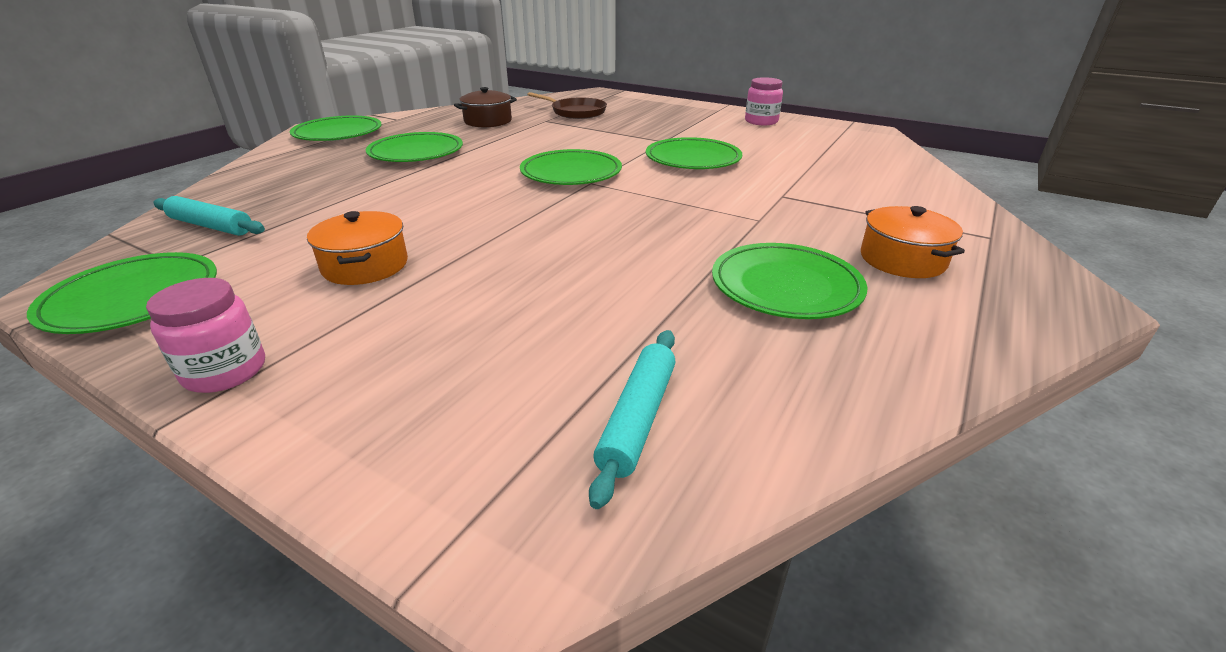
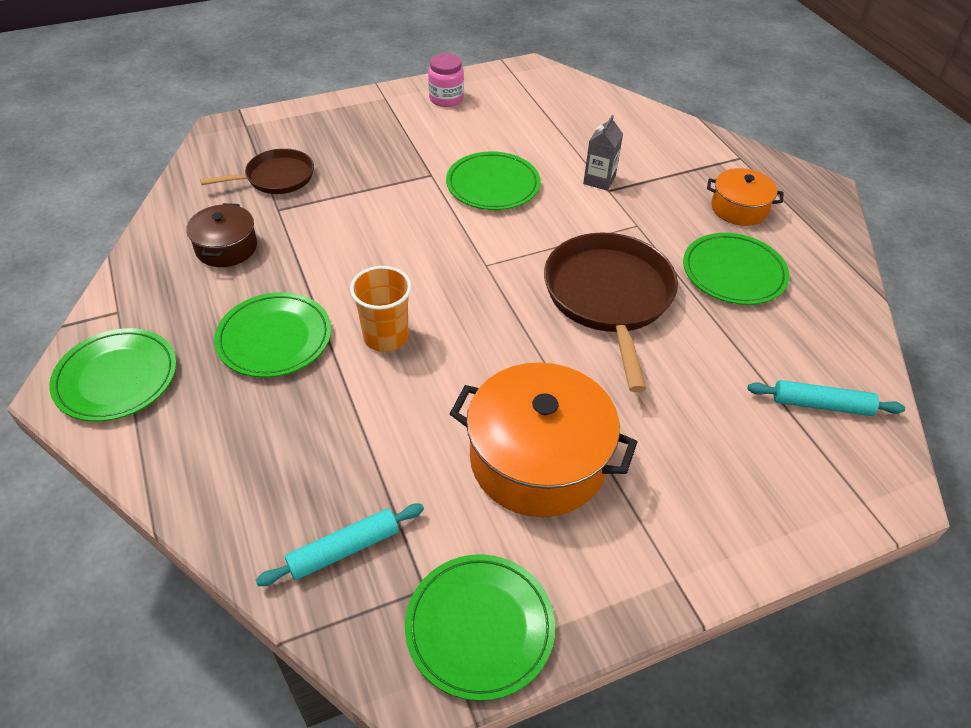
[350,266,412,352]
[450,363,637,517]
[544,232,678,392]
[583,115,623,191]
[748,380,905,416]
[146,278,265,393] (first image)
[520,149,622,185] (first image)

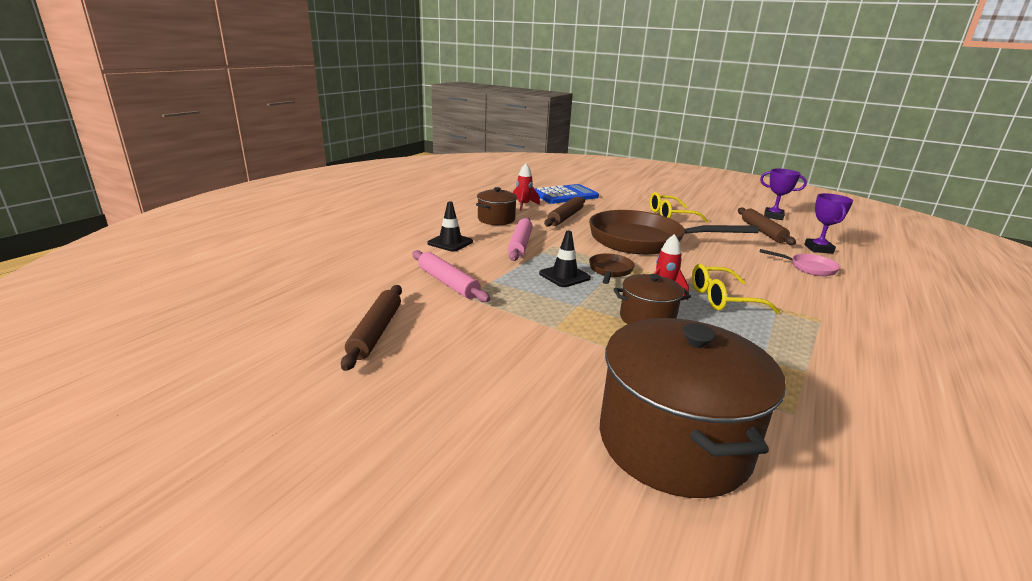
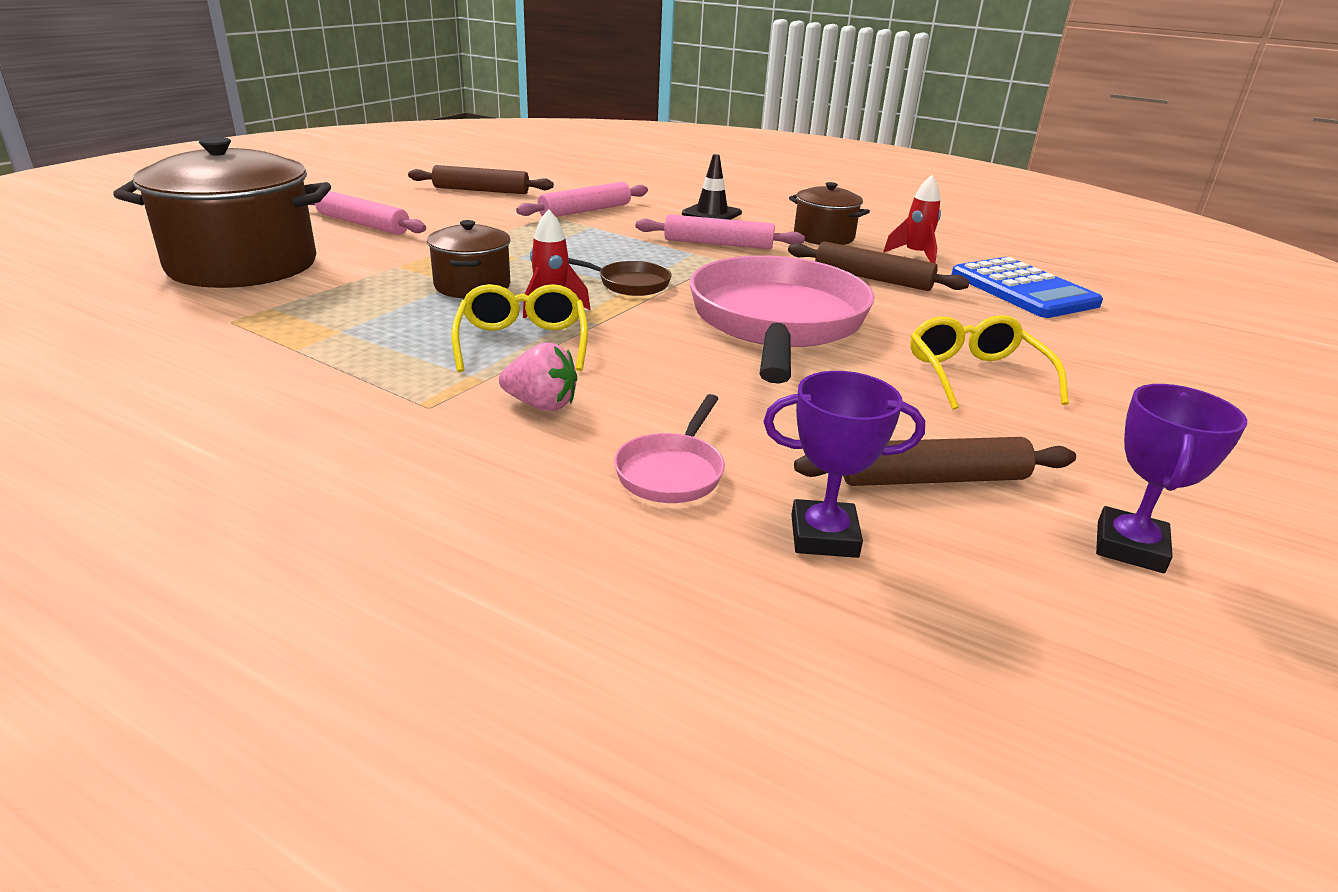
[309,191,426,235]
[499,342,577,411]
[690,255,874,384]
[539,231,591,287] (first image)

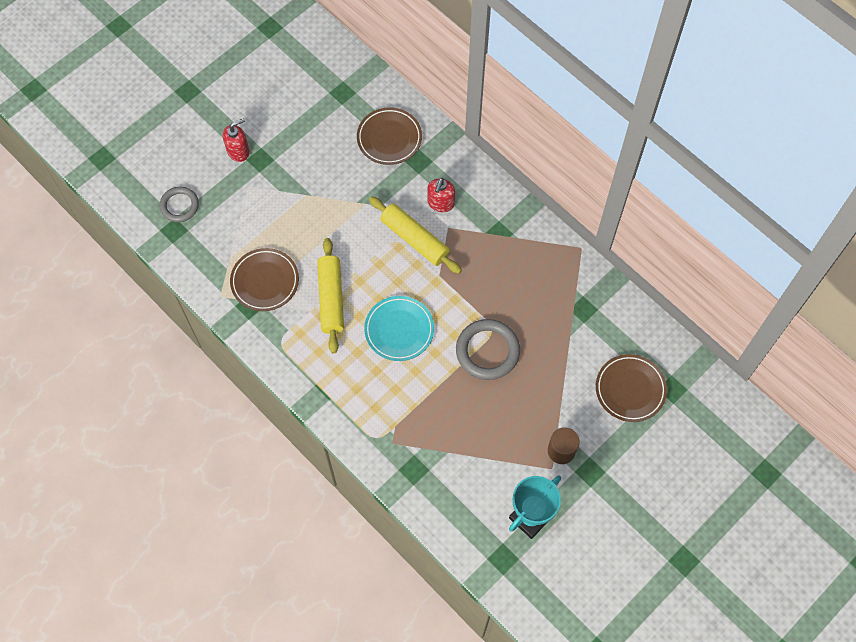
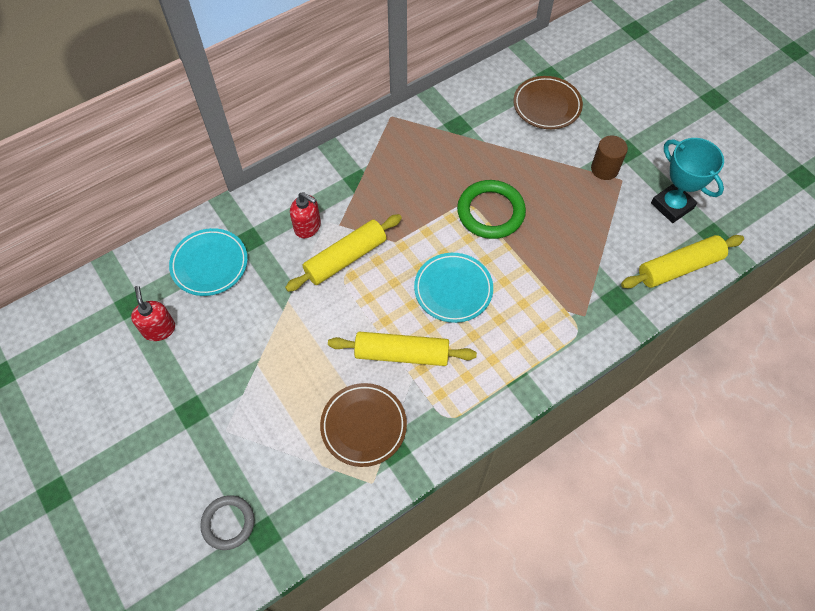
[131,286,175,341]
[169,228,248,296]
[457,180,526,239]
[621,235,744,288]

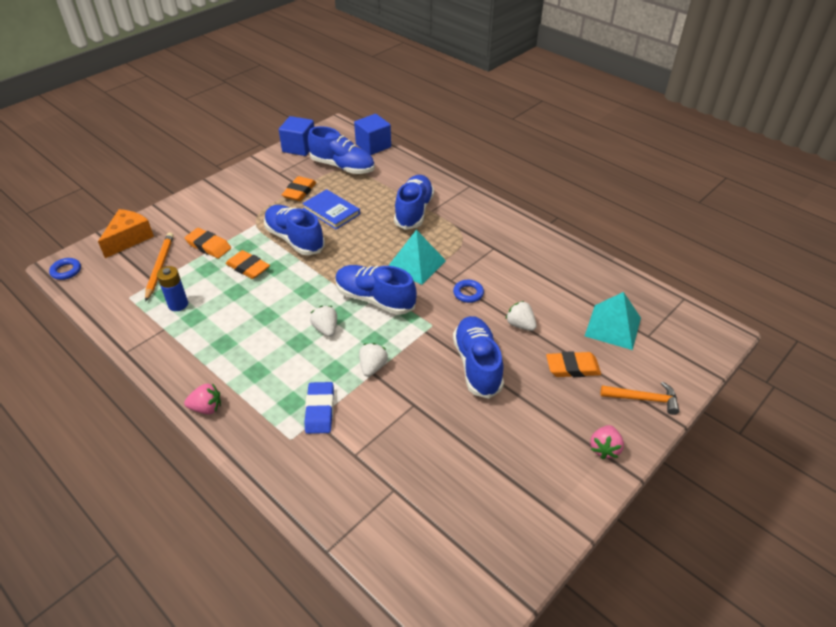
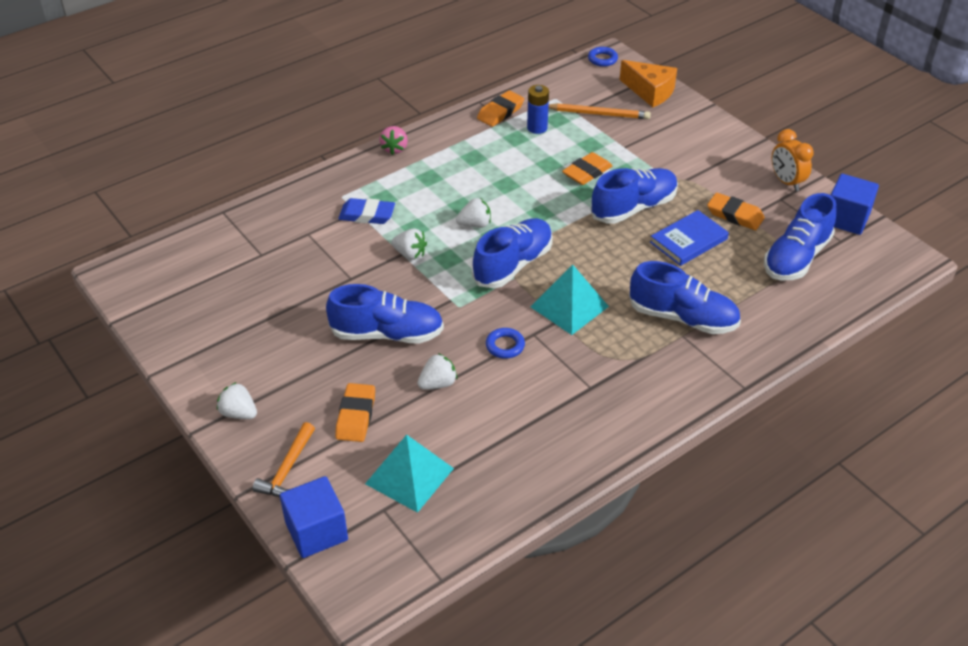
[217,382,257,419]
[280,476,348,558]
[477,90,524,127]
[772,129,814,191]

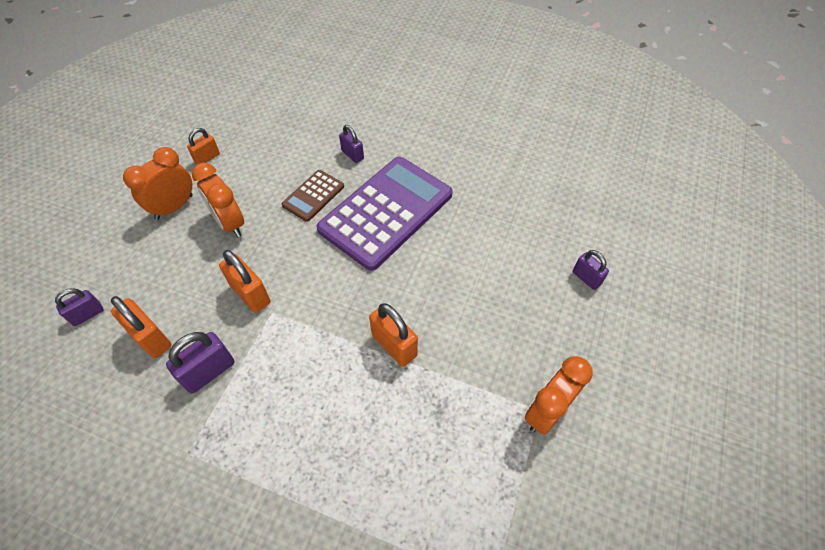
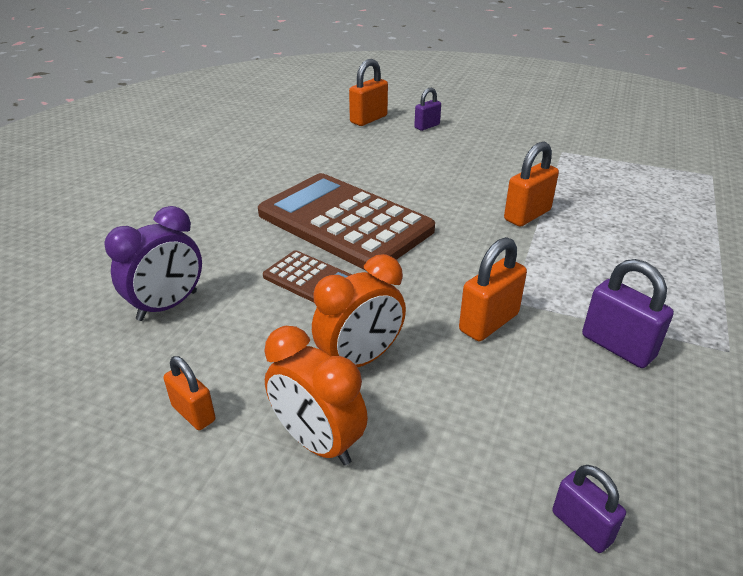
[104,206,202,321]
[258,173,435,270]
[349,59,388,126]
[339,125,364,163] (first image)
[525,356,593,435] (first image)

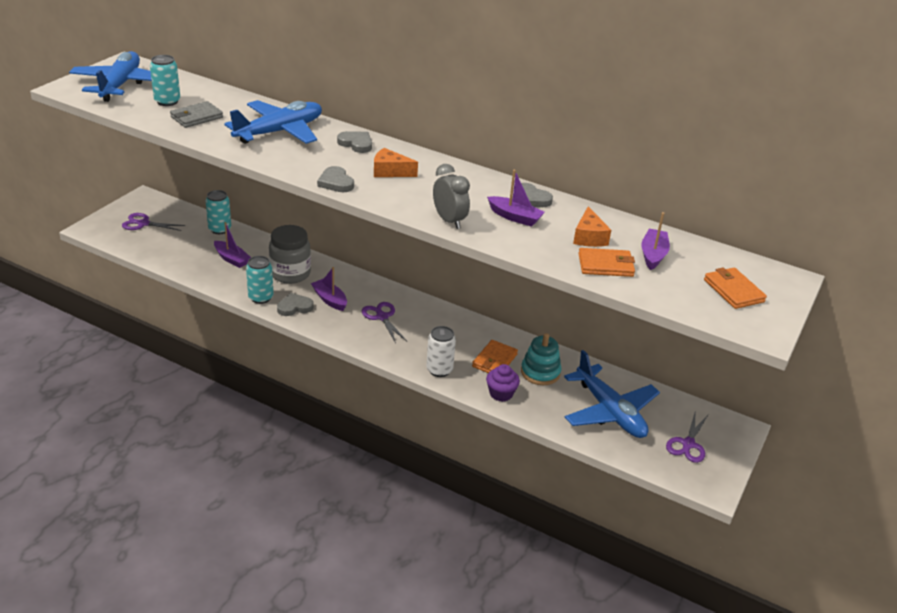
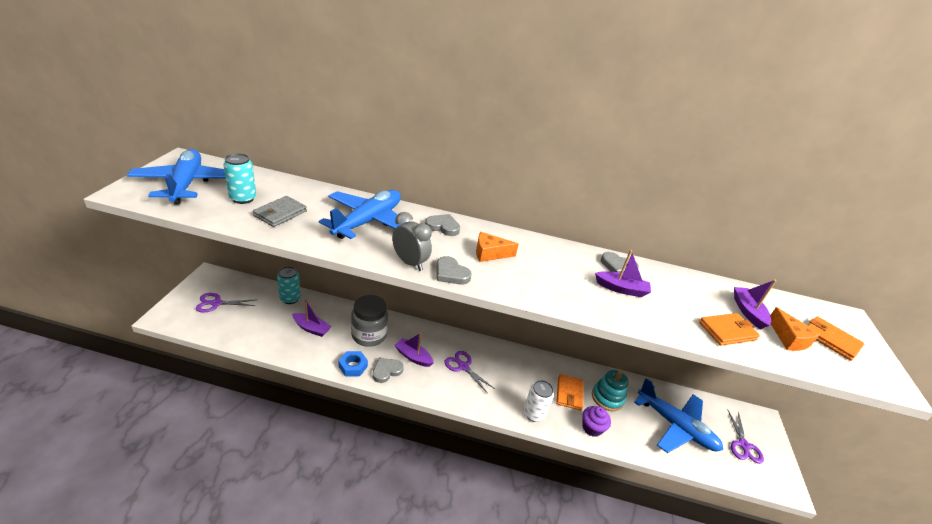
[339,351,368,377]
[392,212,432,271]
[770,307,821,351]

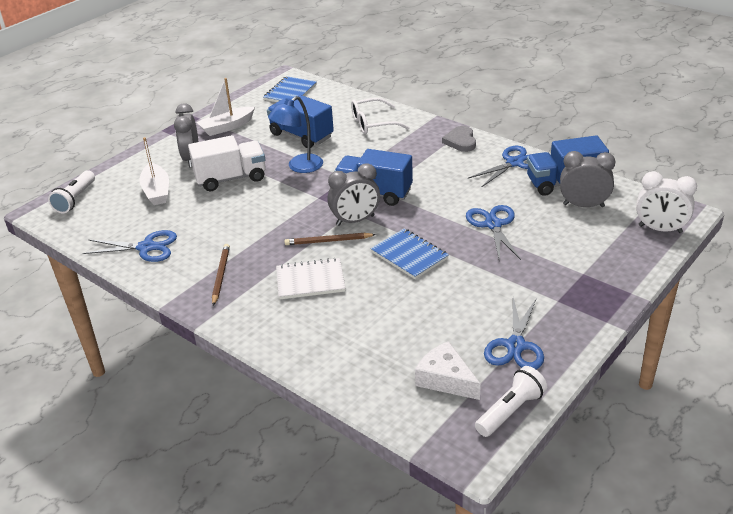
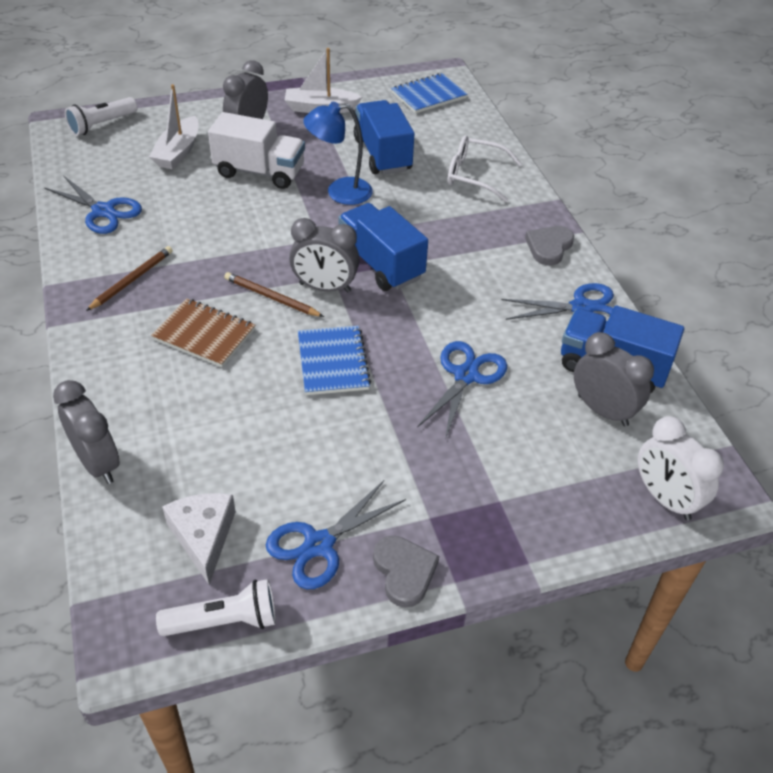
[53,380,120,484]
[151,299,255,367]
[373,536,439,607]

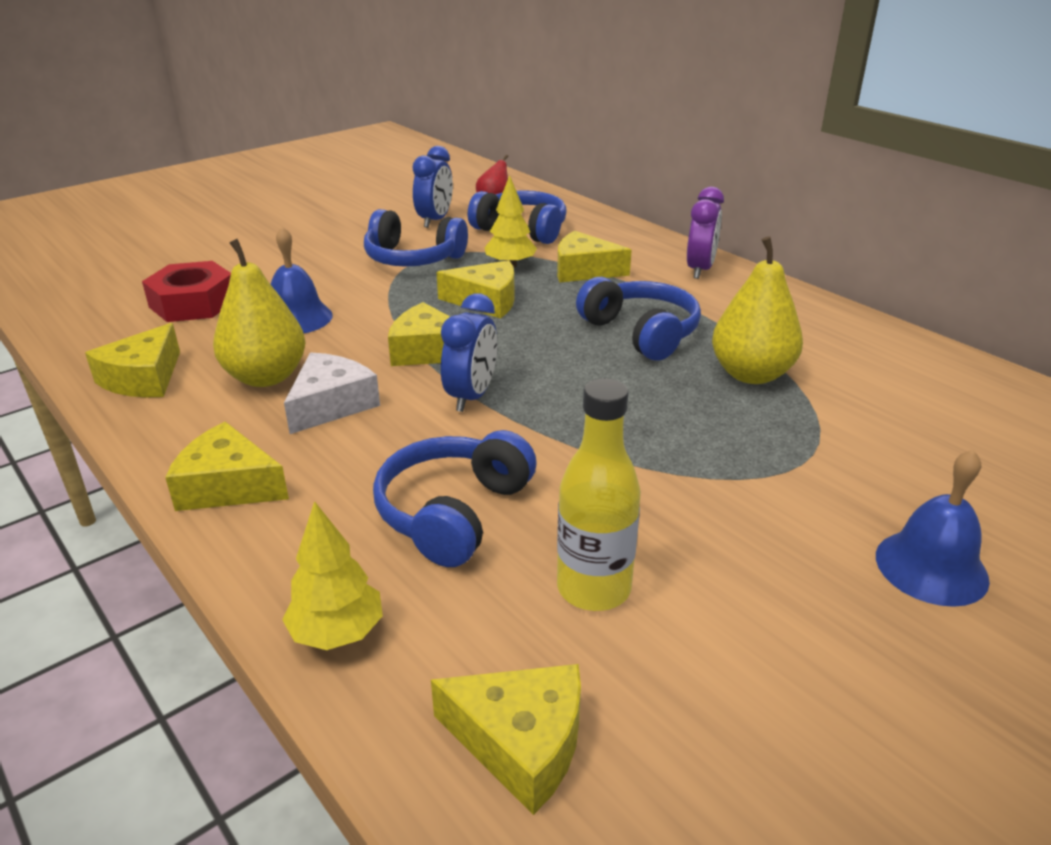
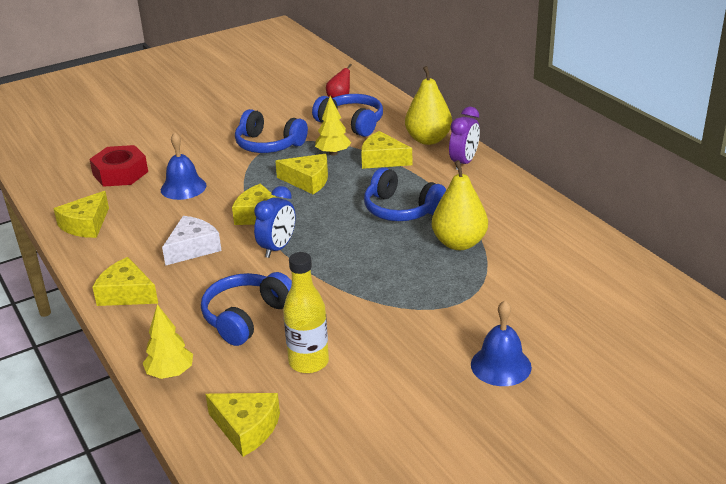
[364,167,446,221]
[405,66,452,145]
[412,146,453,228] (first image)

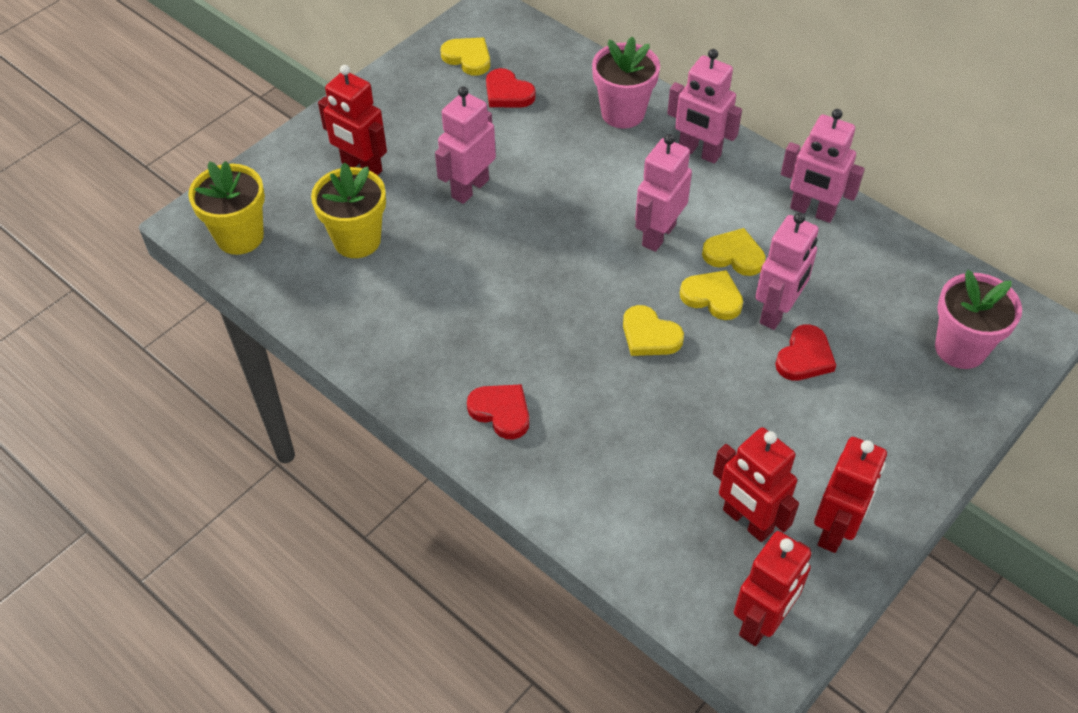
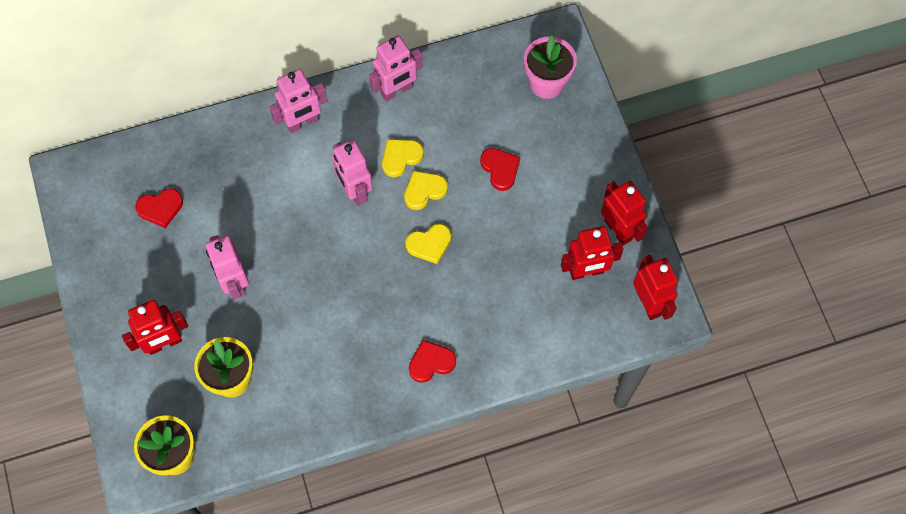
[440,38,490,76] (first image)
[592,36,660,129] (first image)
[755,212,819,330] (first image)

